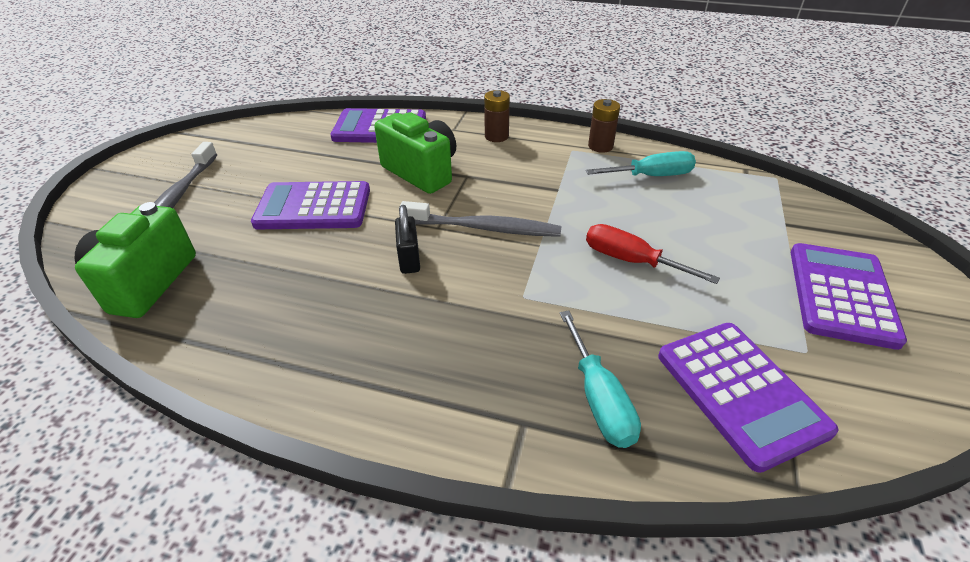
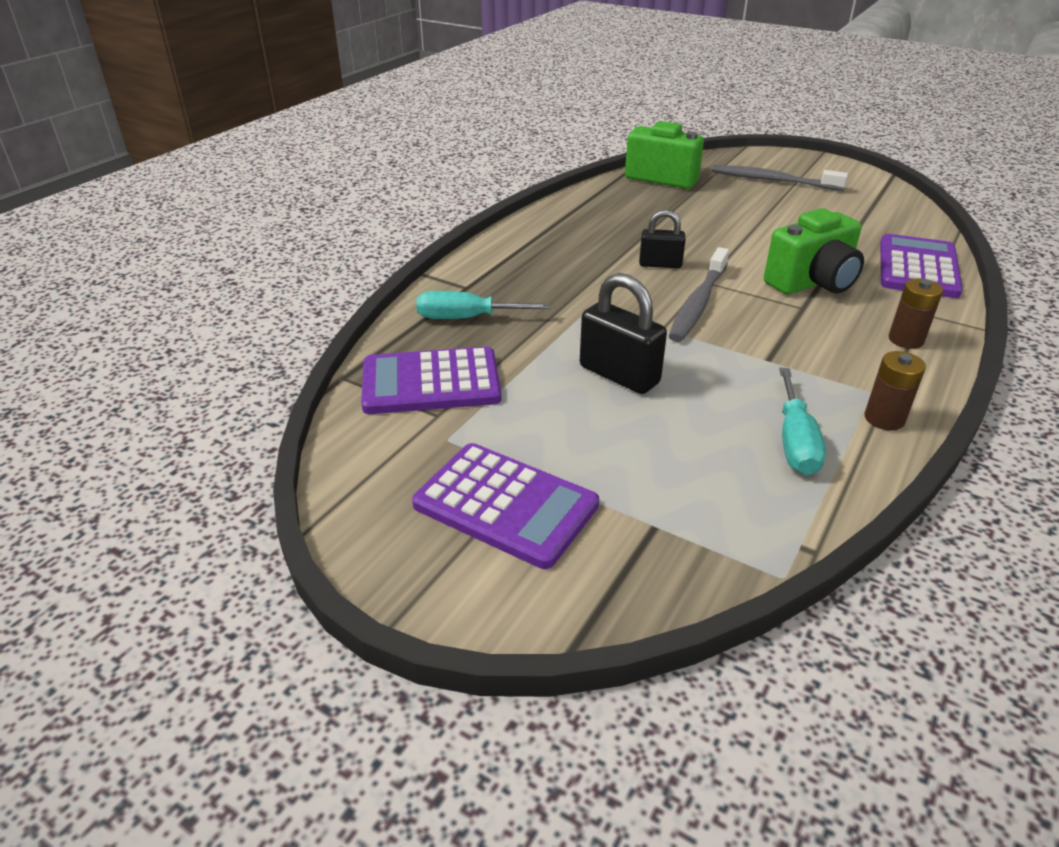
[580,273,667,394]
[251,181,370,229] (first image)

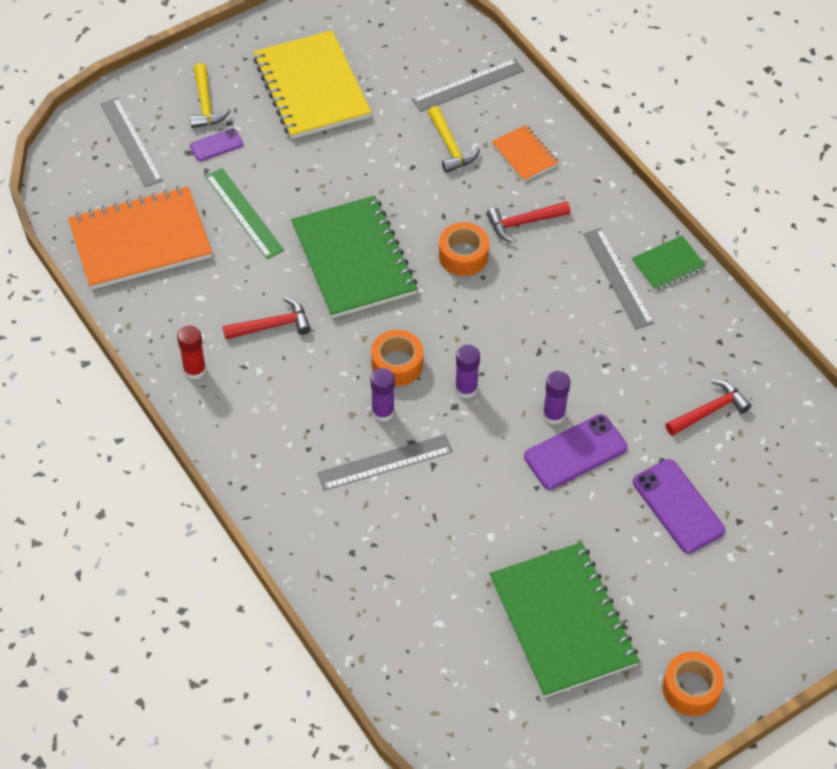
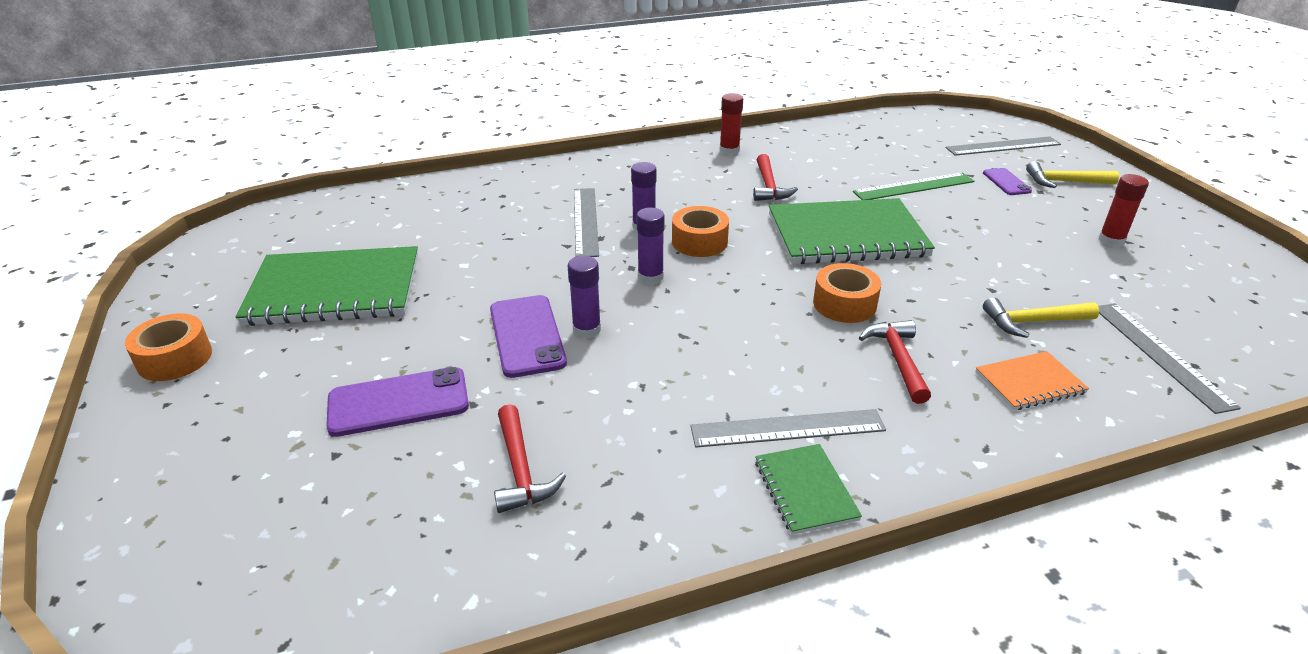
[1098,174,1149,247]
[68,186,212,290] (first image)

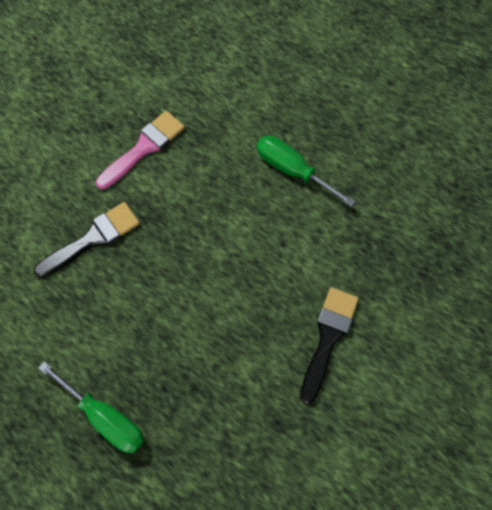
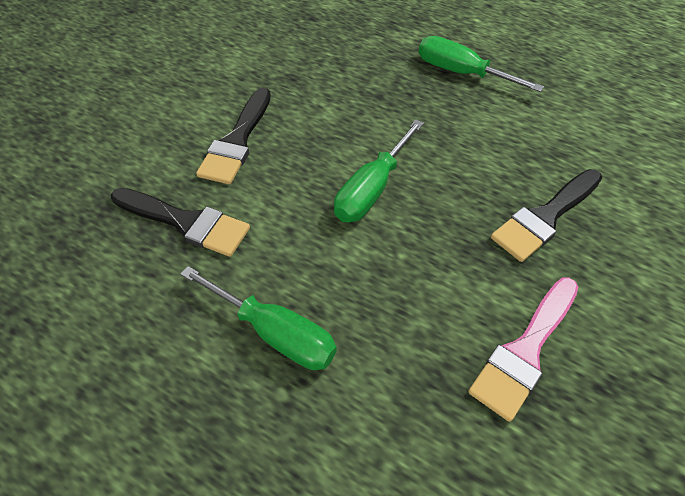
[111,188,250,257]
[334,119,424,222]

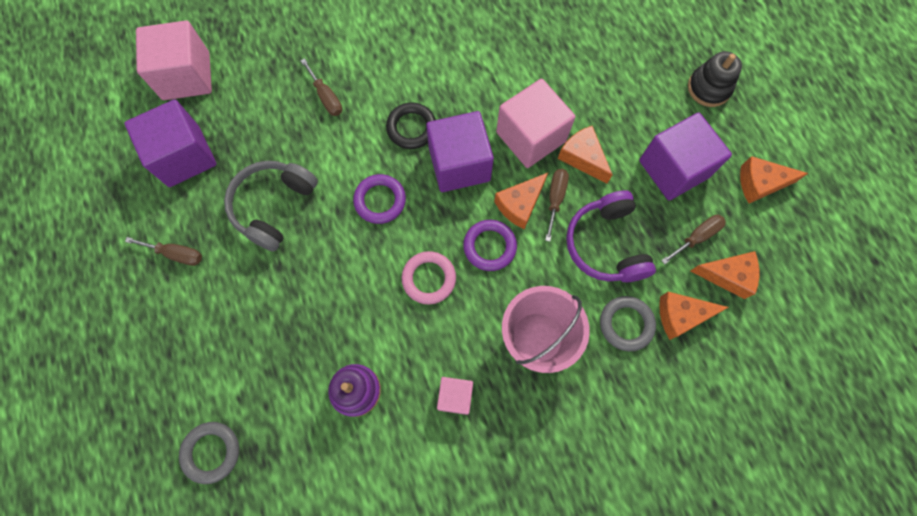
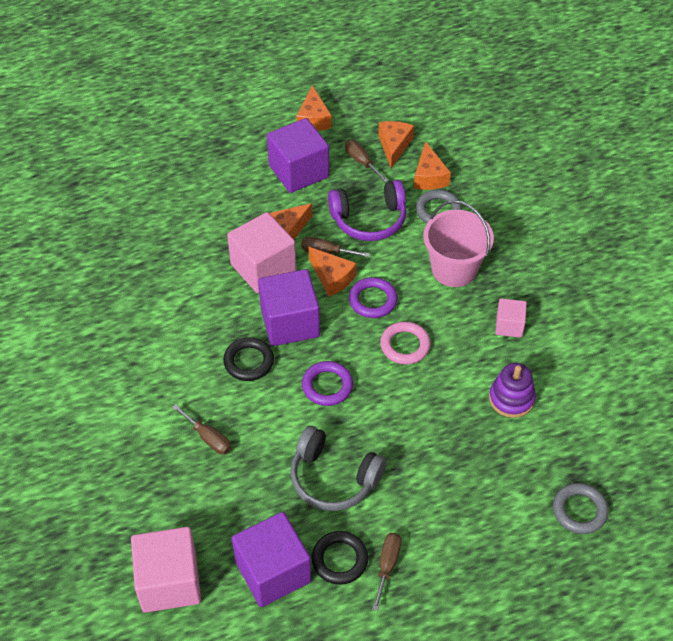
[172,404,231,454]
[312,531,368,585]
[688,51,742,107] (first image)

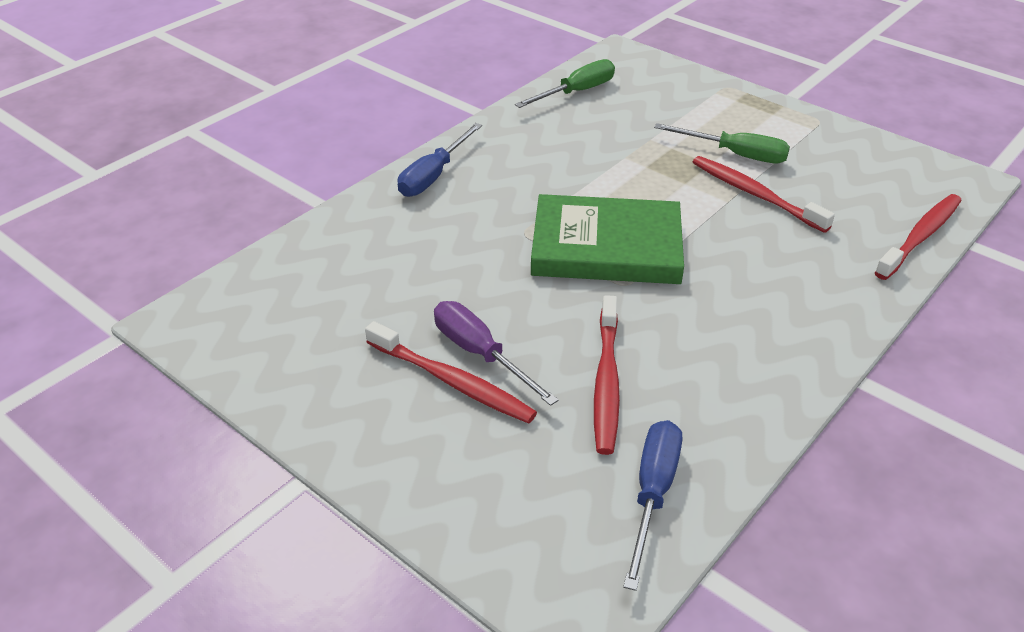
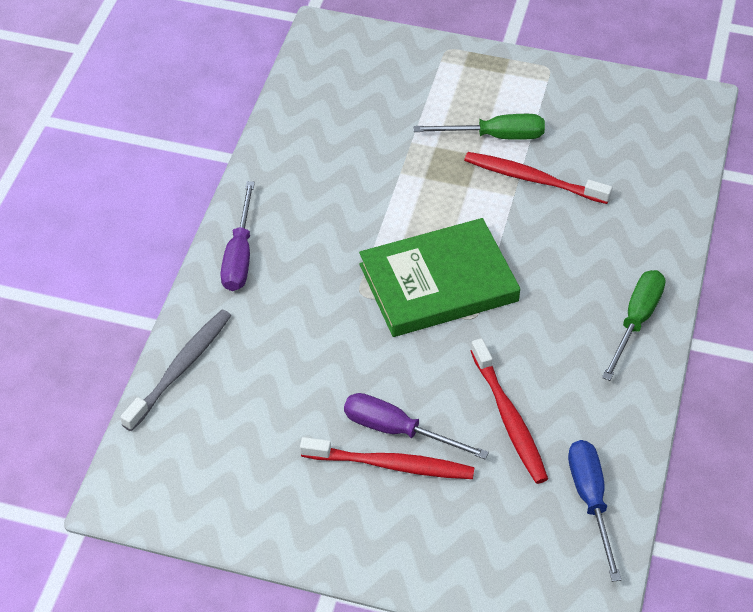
[120,310,231,431]
[221,181,255,291]
[602,270,666,381]
[875,194,962,280] (first image)

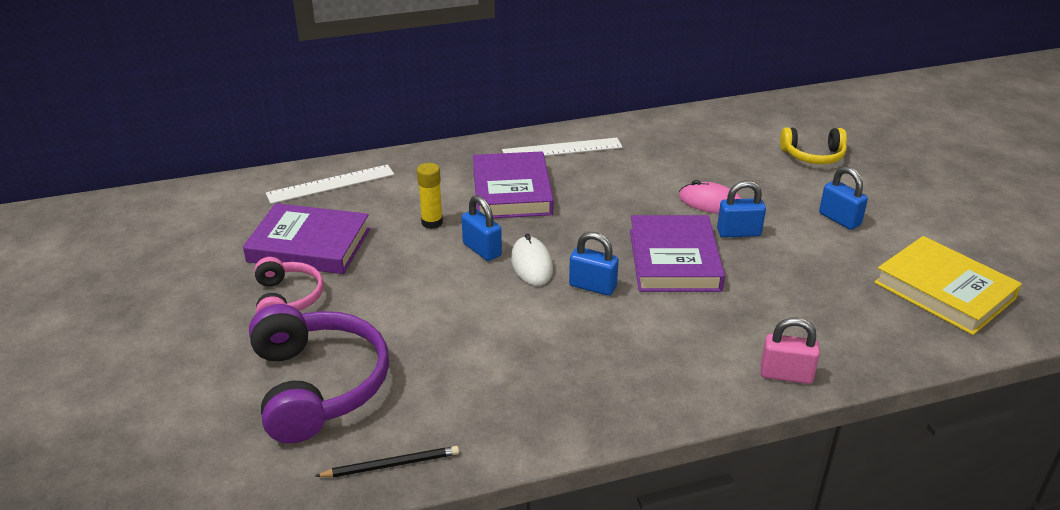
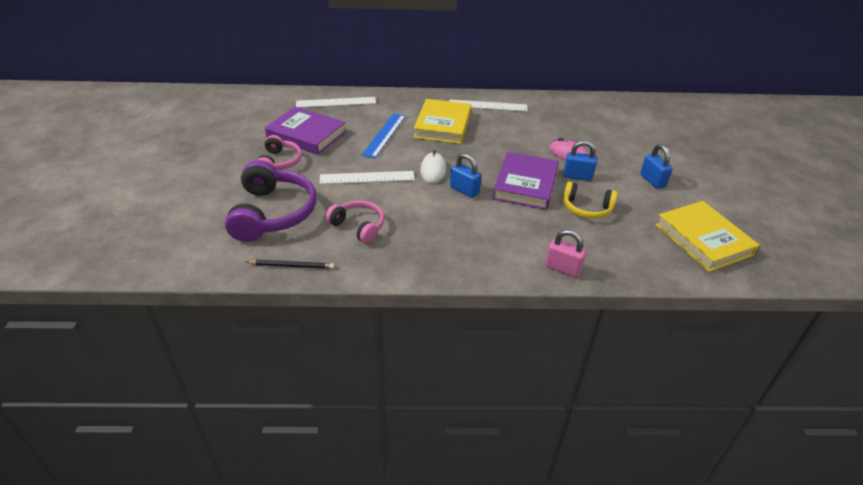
[320,171,415,184]
[326,201,384,244]
[362,113,406,158]
[414,99,471,144]
[563,182,617,219]
[462,195,502,261] (first image)

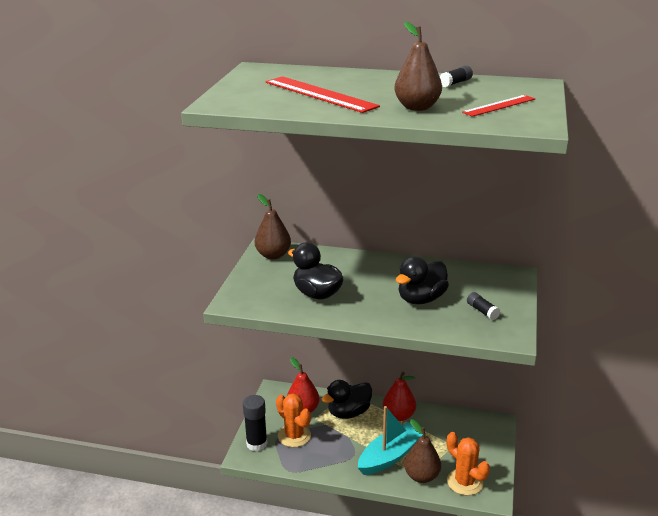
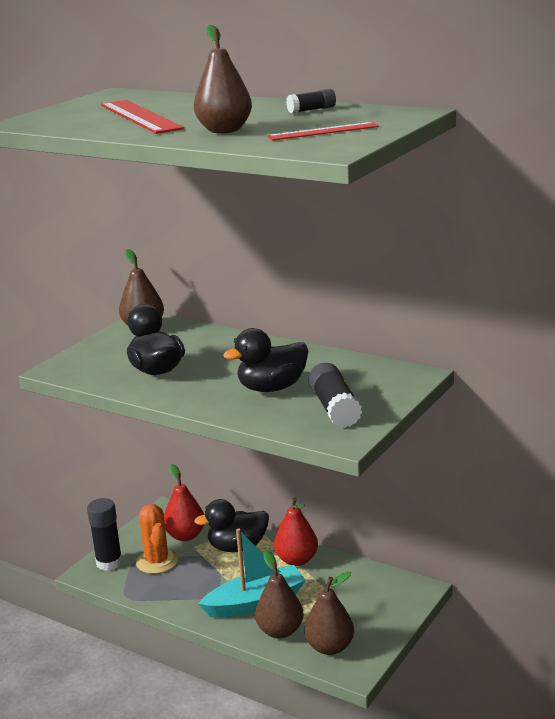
[304,571,354,655]
[308,363,362,428]

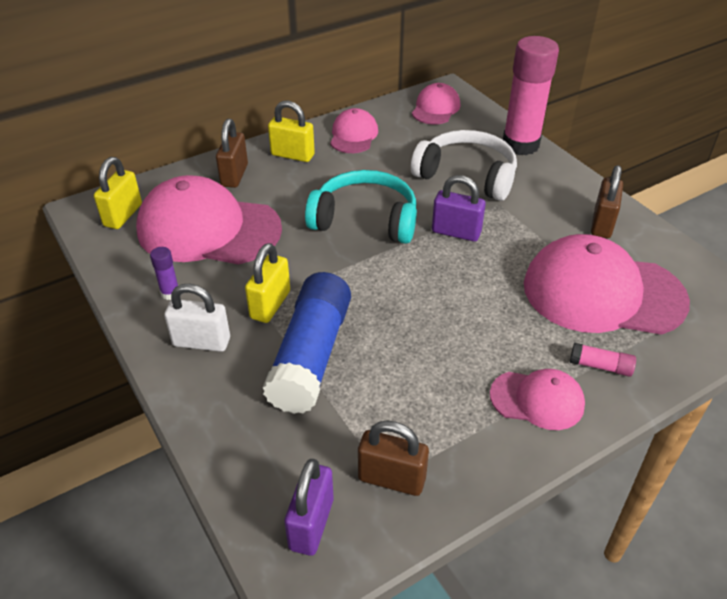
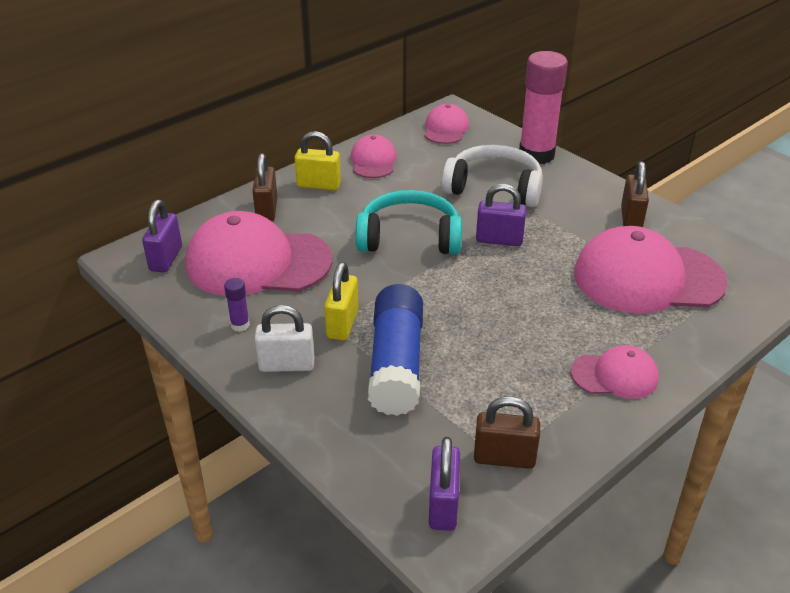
[142,200,182,272]
[570,343,636,377] (first image)

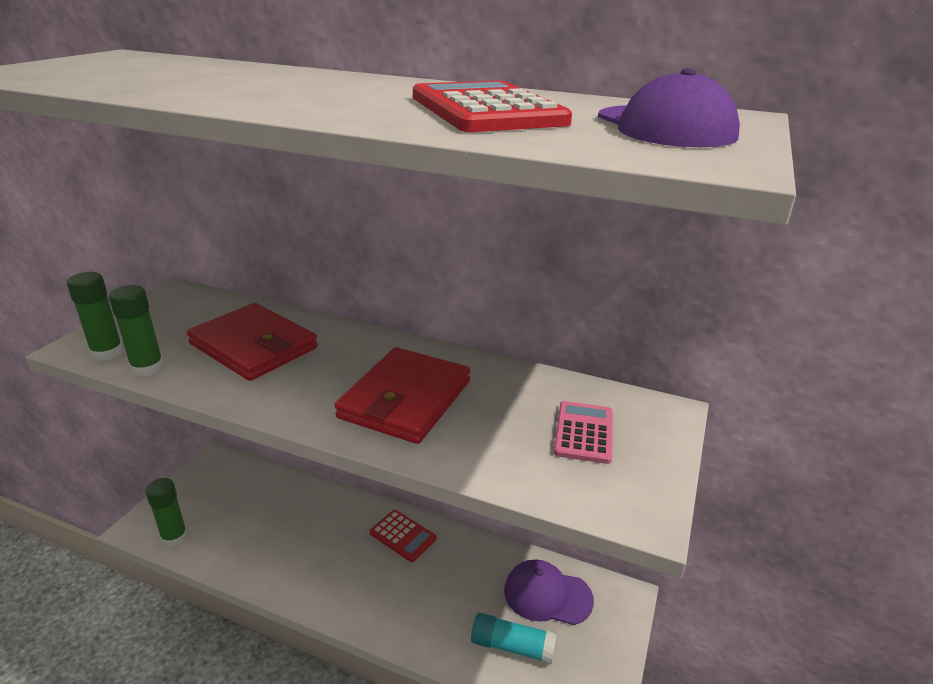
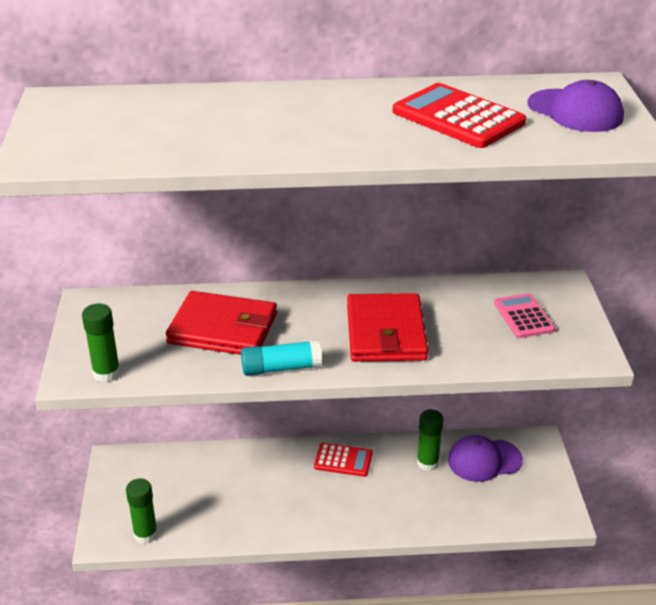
[241,340,322,376]
[417,409,443,471]

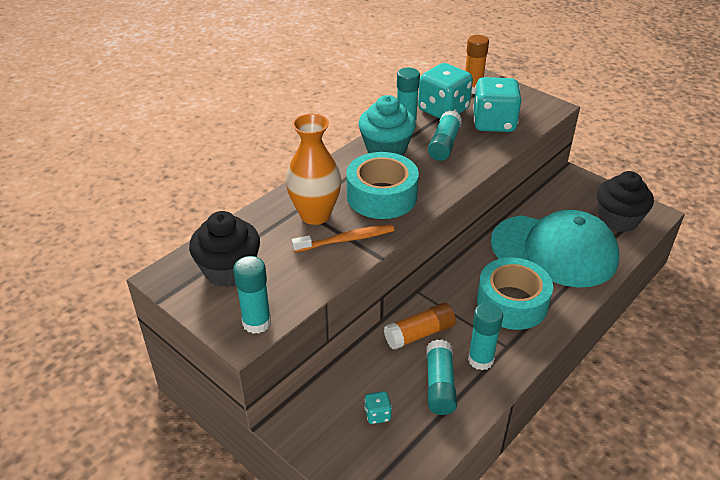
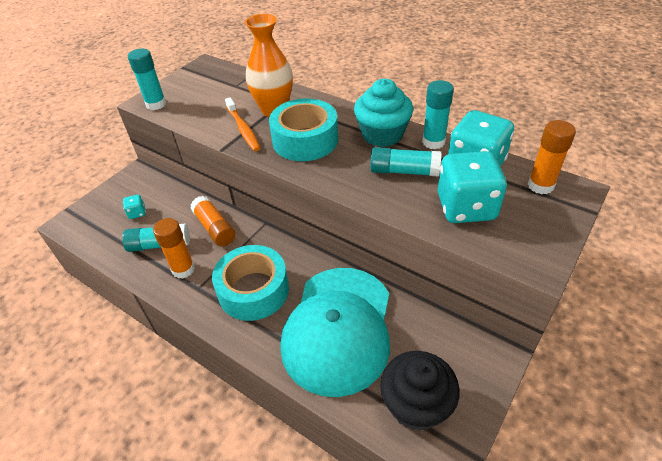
[153,218,195,279]
[189,211,260,287] (first image)

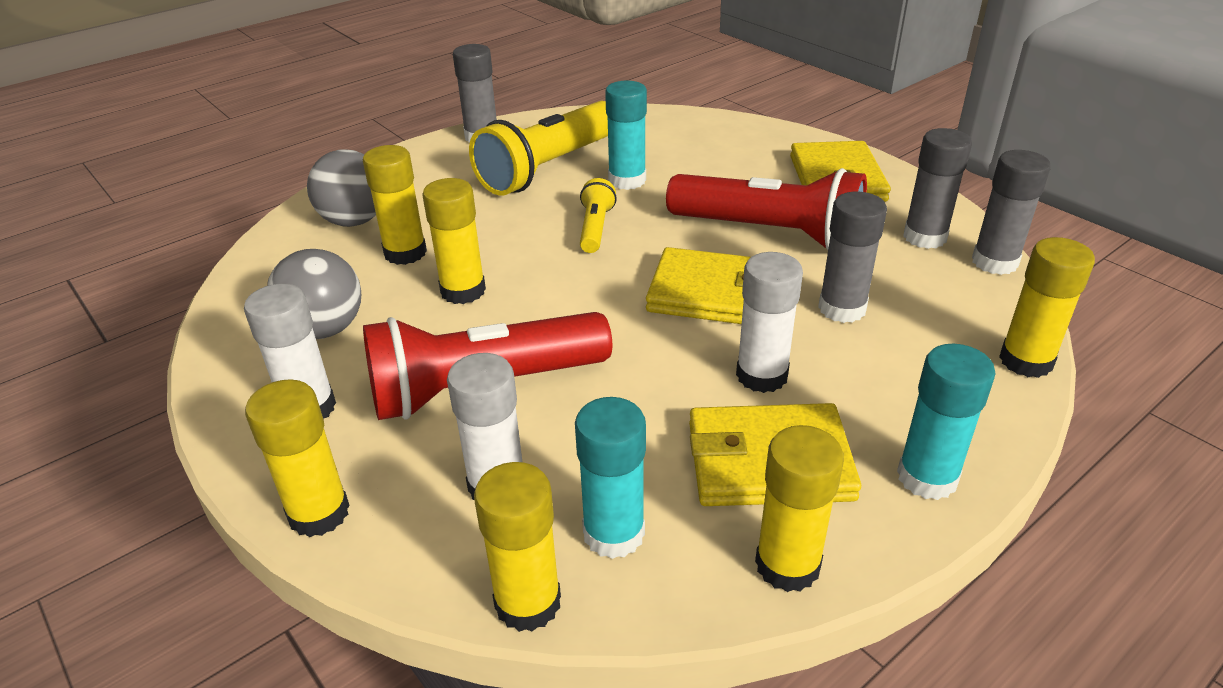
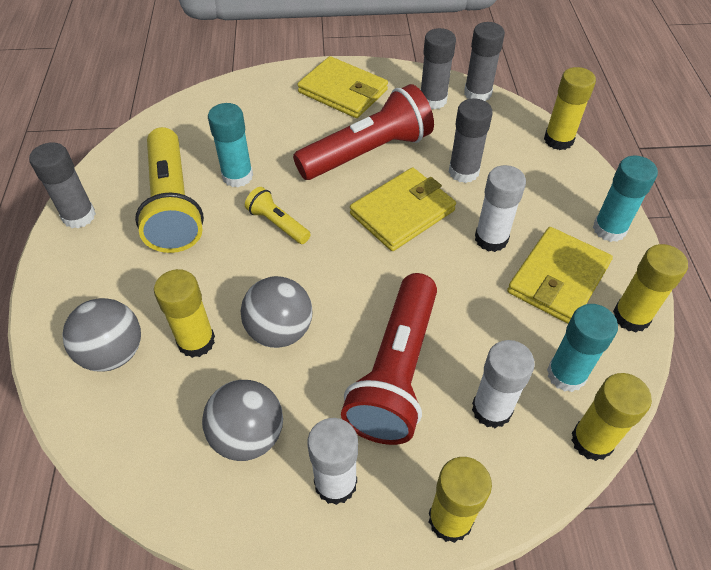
[240,276,312,348]

